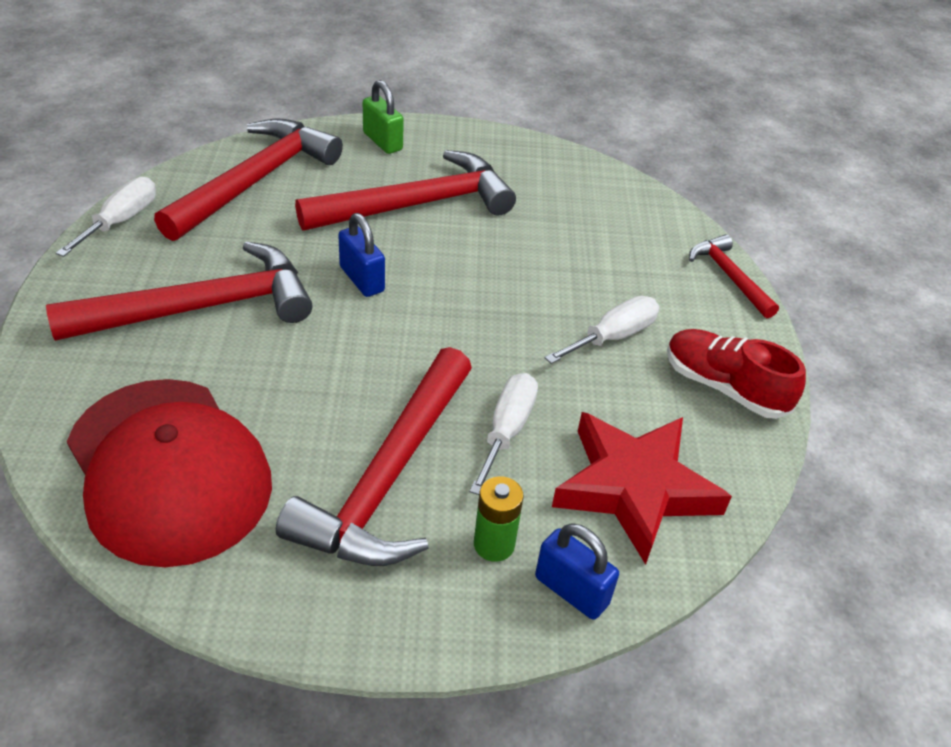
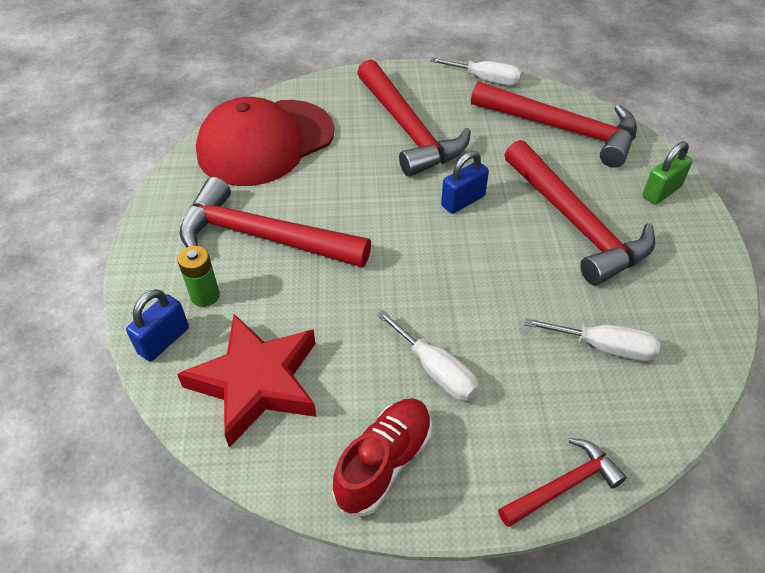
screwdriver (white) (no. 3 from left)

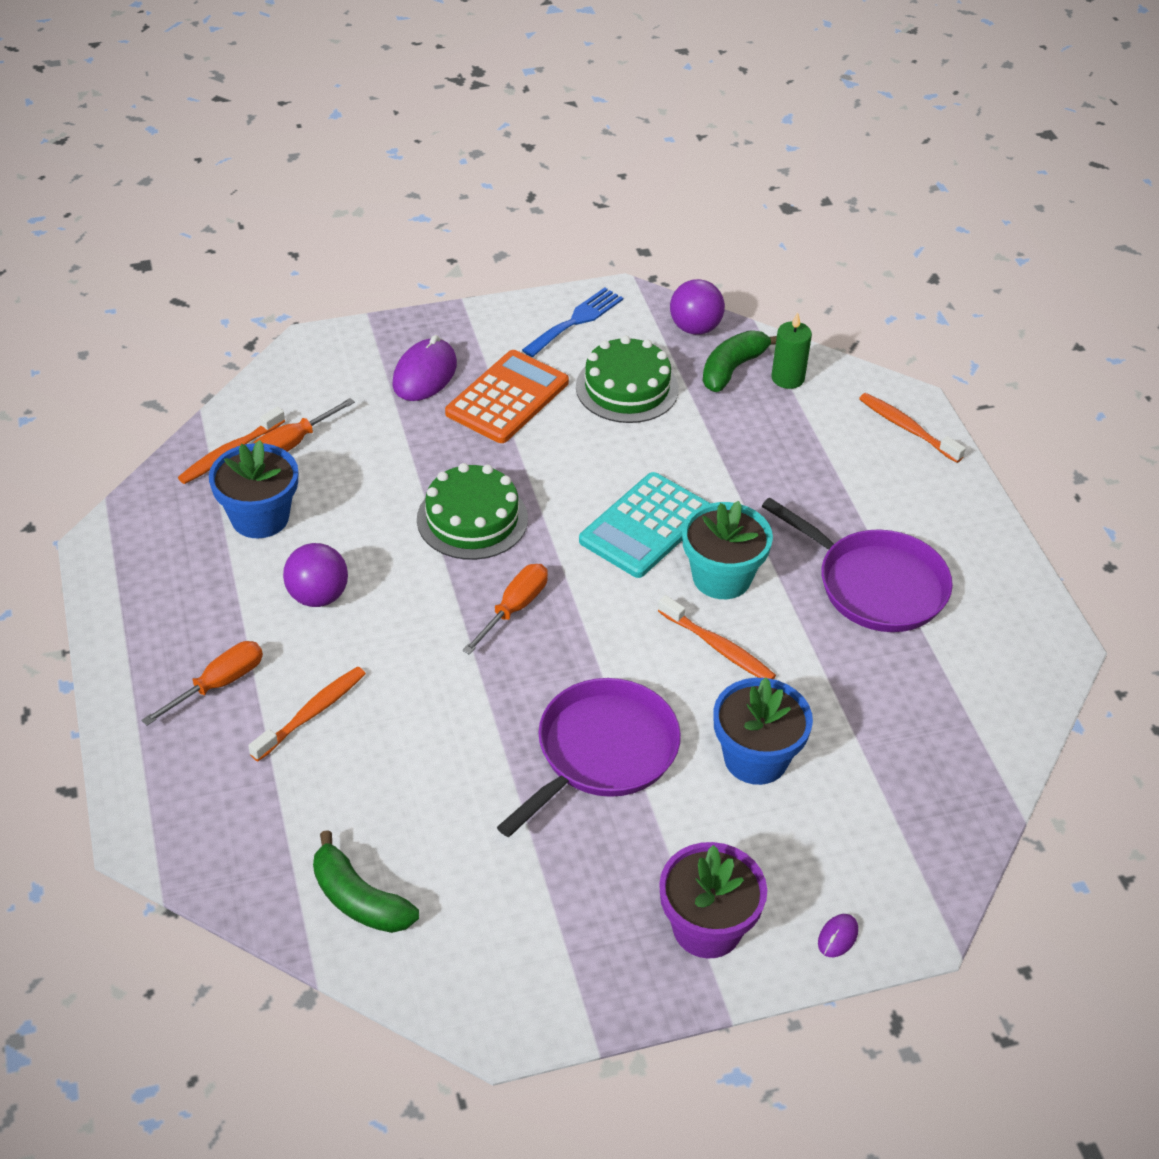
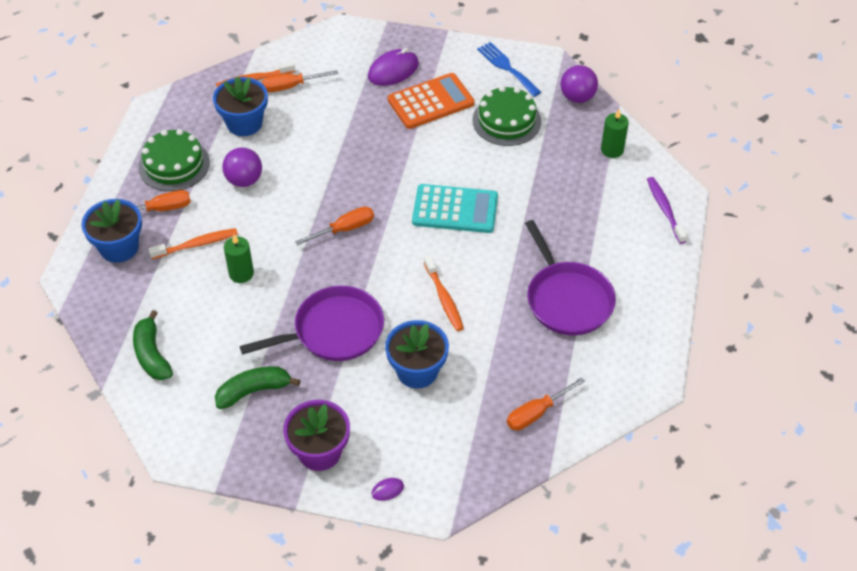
fork (blue); banana (green) (no. 2 from left); toothbrush (purple); cake (green) (no. 1 from left); calculator (turquoise); flower pot (turquoise); flower pot (blue) (no. 1 from left); candle (green) (no. 1 from left); screwdriver (orange) (no. 4 from left)

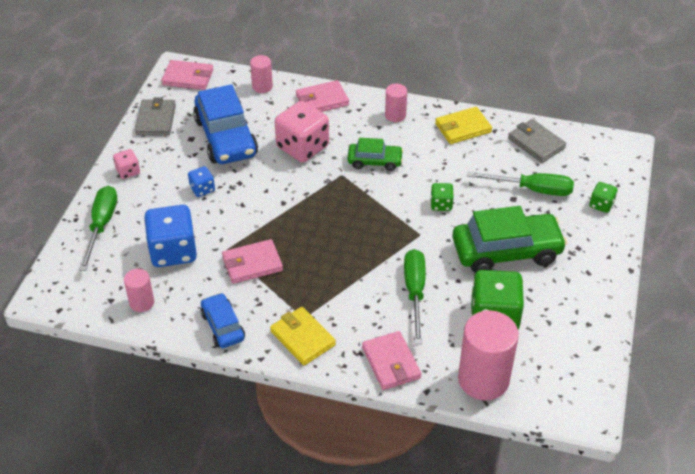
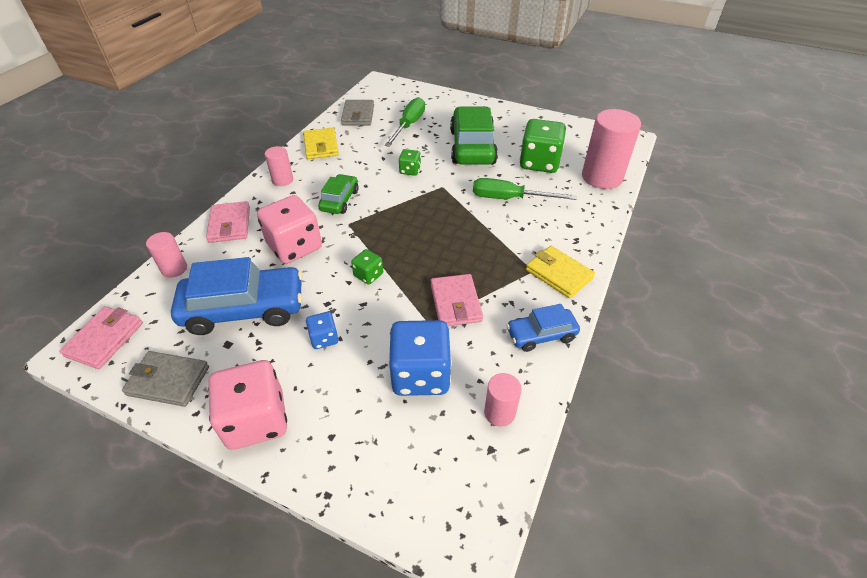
wallet (grey) (no. 2 from left); dice (pink) (no. 1 from left); dice (green) (no. 1 from left); screwdriver (green) (no. 1 from left in the first image); wallet (yellow) (no. 2 from left); wallet (pink) (no. 4 from left in the first image)

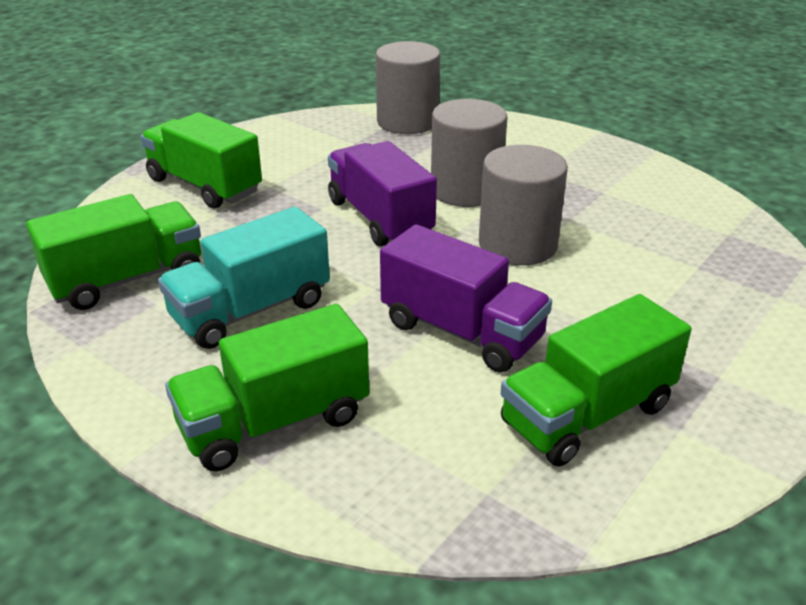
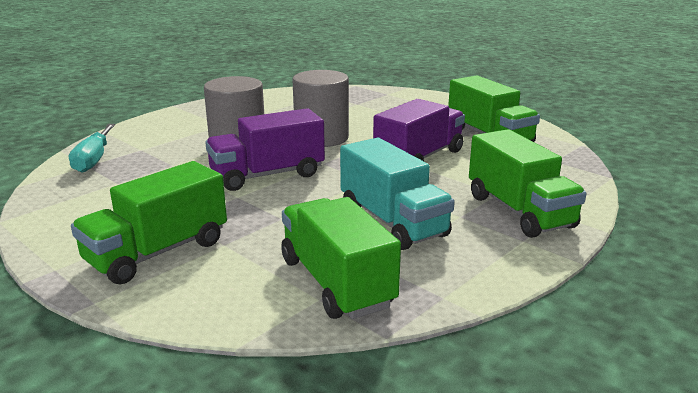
screwdriver (turquoise)

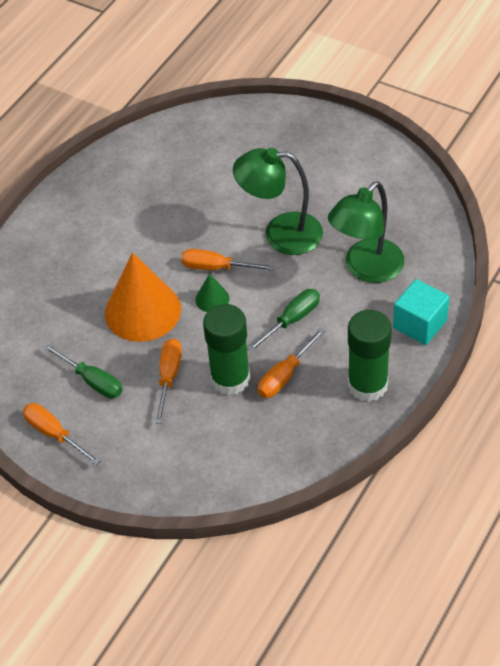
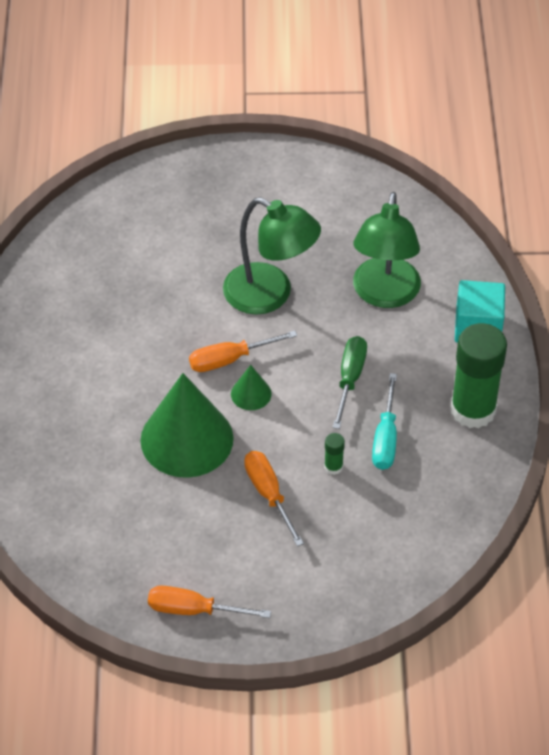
lamp (green) (no. 1 from left); cone (green) (no. 1 from left); glue stick (green) (no. 1 from left); screwdriver (turquoise); screwdriver (green) (no. 1 from left in the first image)

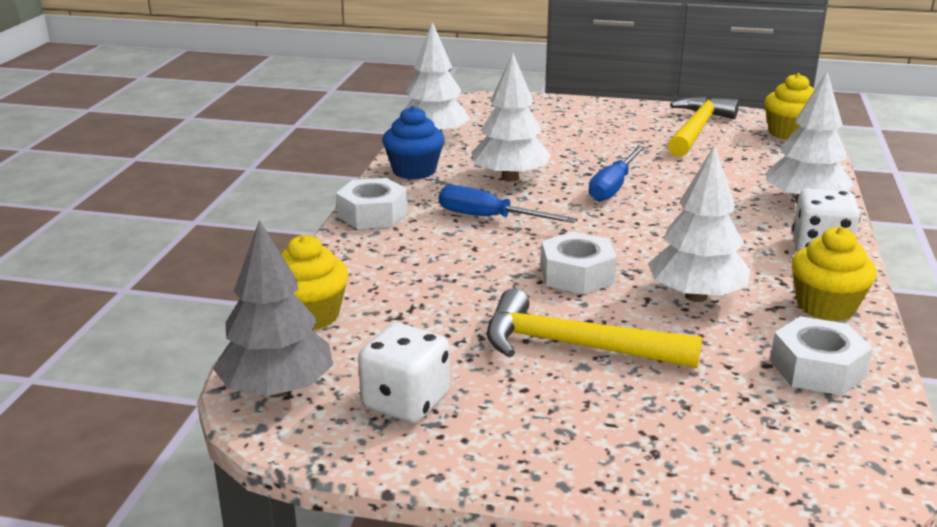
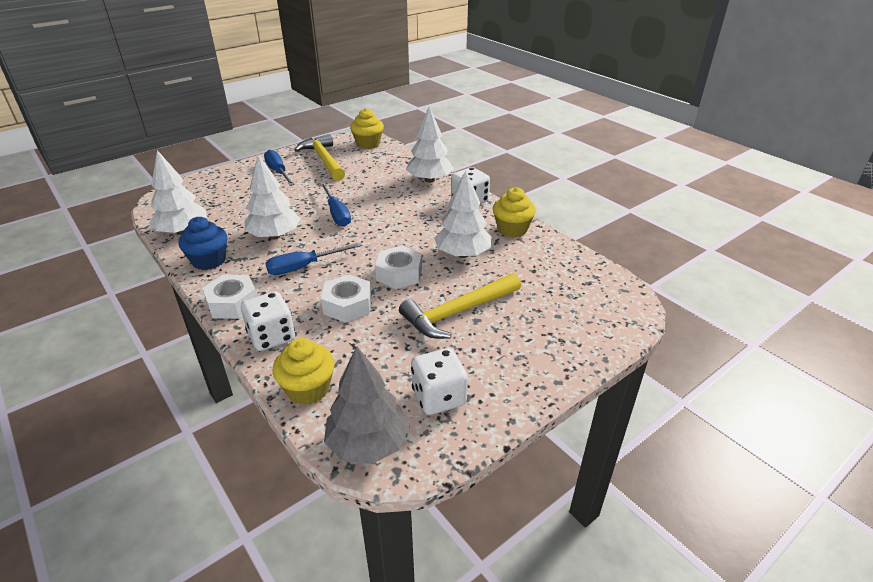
nut (white) (no. 2 from left); screwdriver (blue) (no. 1 from left); dice (white) (no. 1 from left)

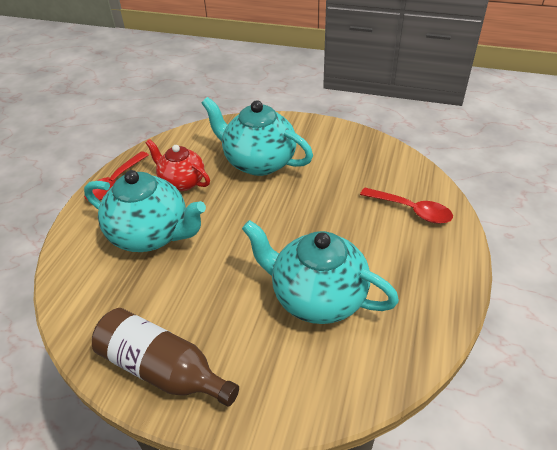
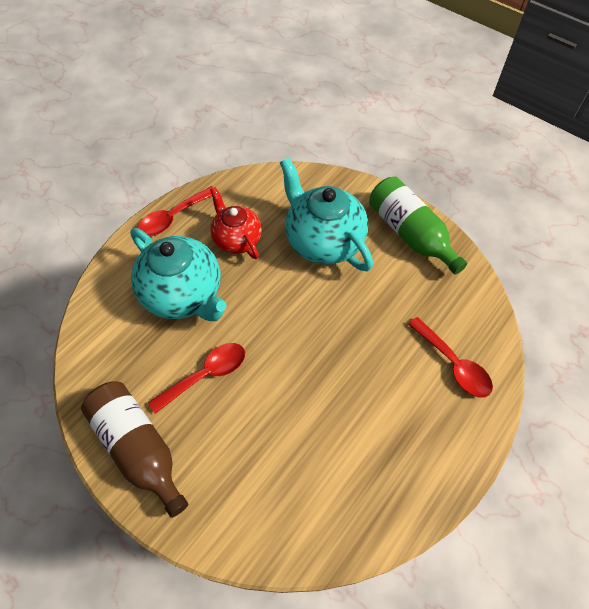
teapot (turquoise) (no. 3 from left in the first image); bottle (green); spoon (red) (no. 2 from left)

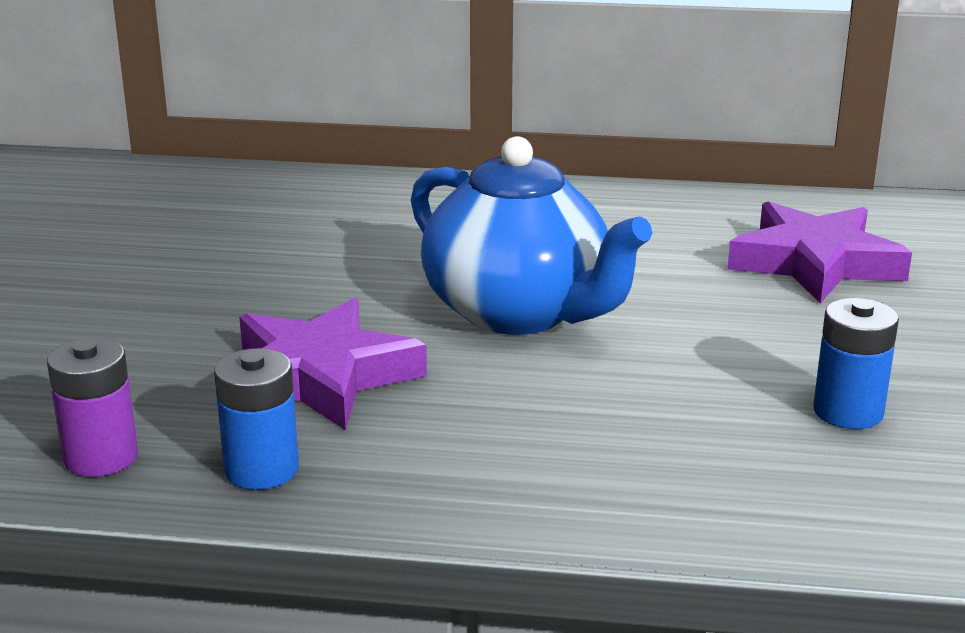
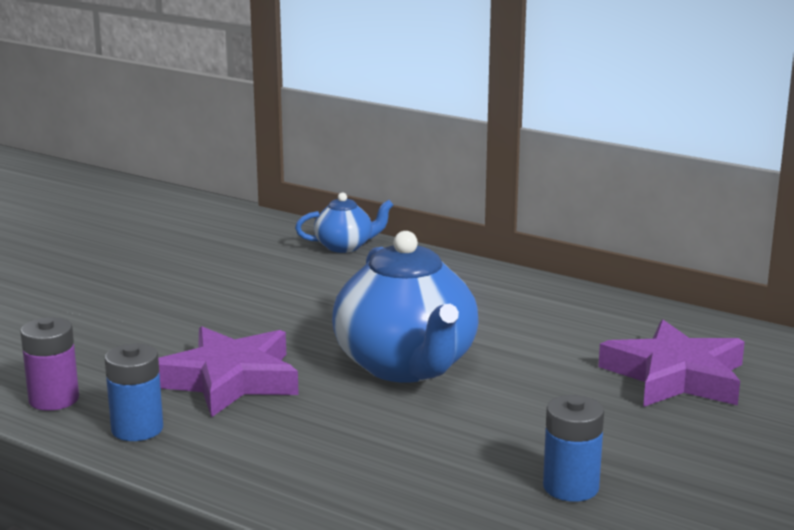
teapot (blue) (no. 1 from left)

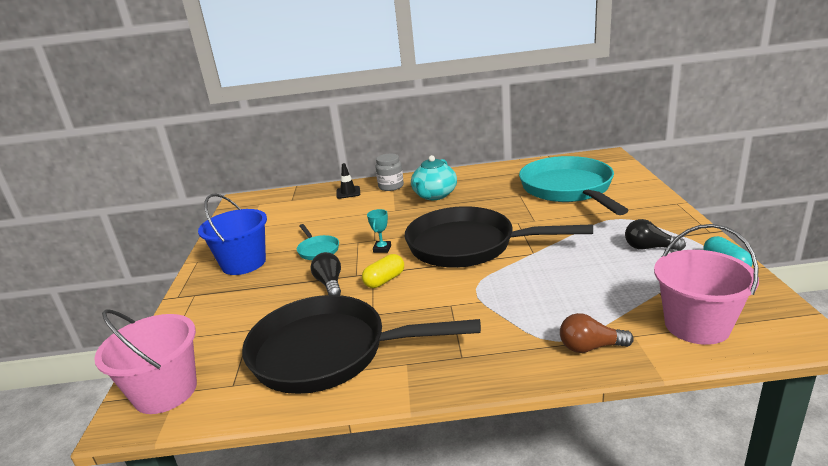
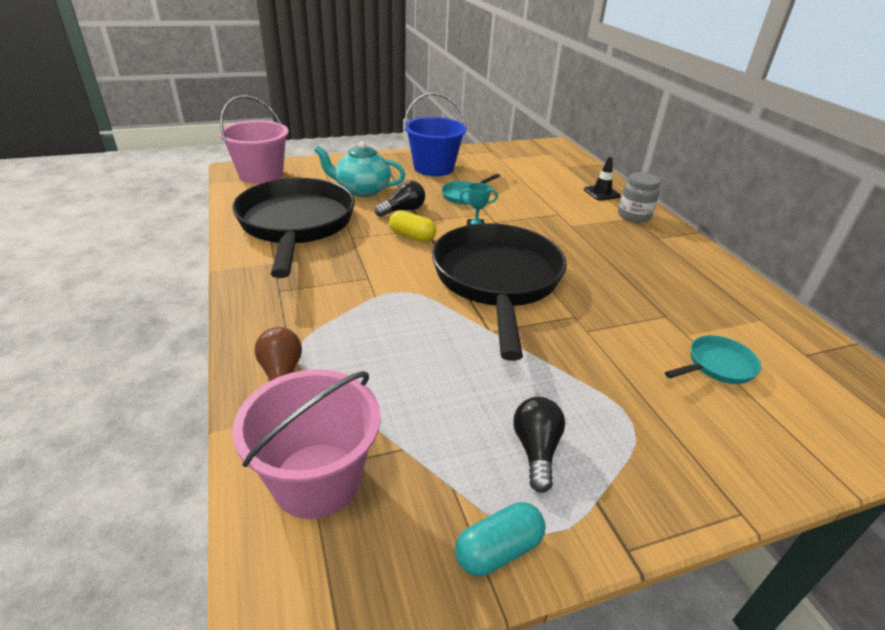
teapot (turquoise); pan (turquoise) (no. 2 from left)

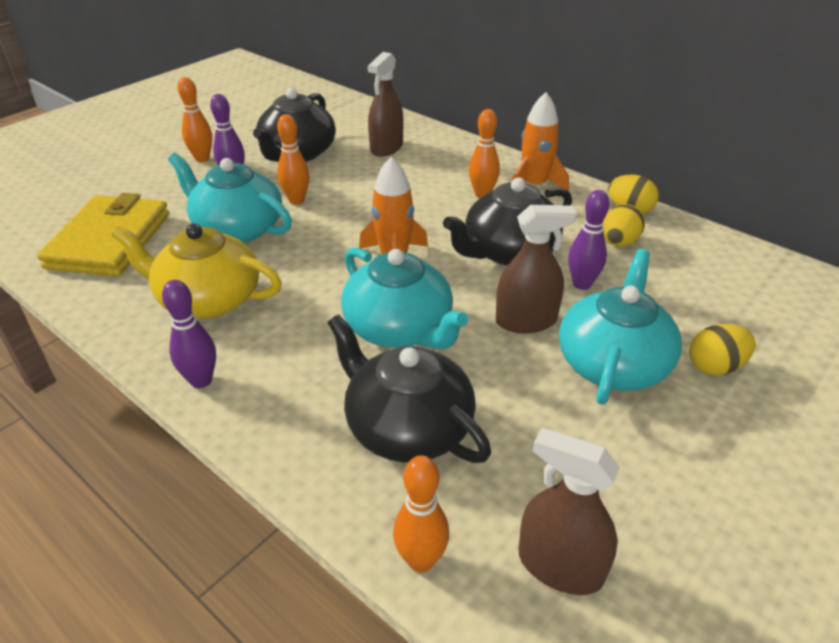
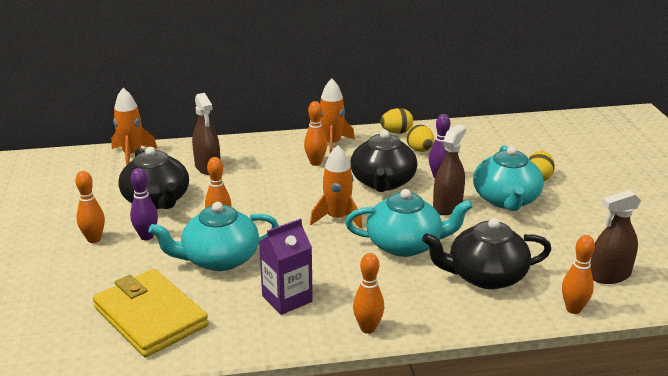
carton (purple); teapot (turquoise) (no. 3 from left); bowling pin (orange) (no. 4 from left); rocket (orange) (no. 1 from left)

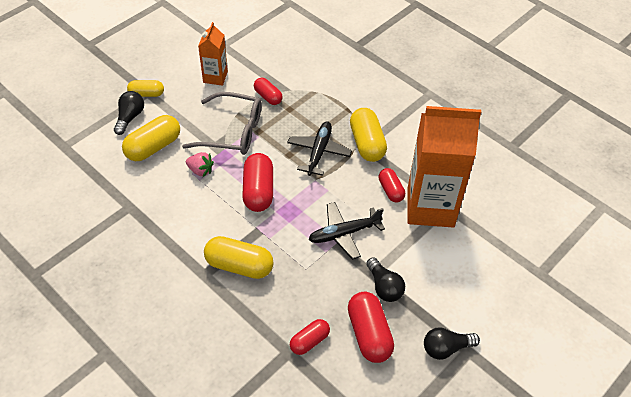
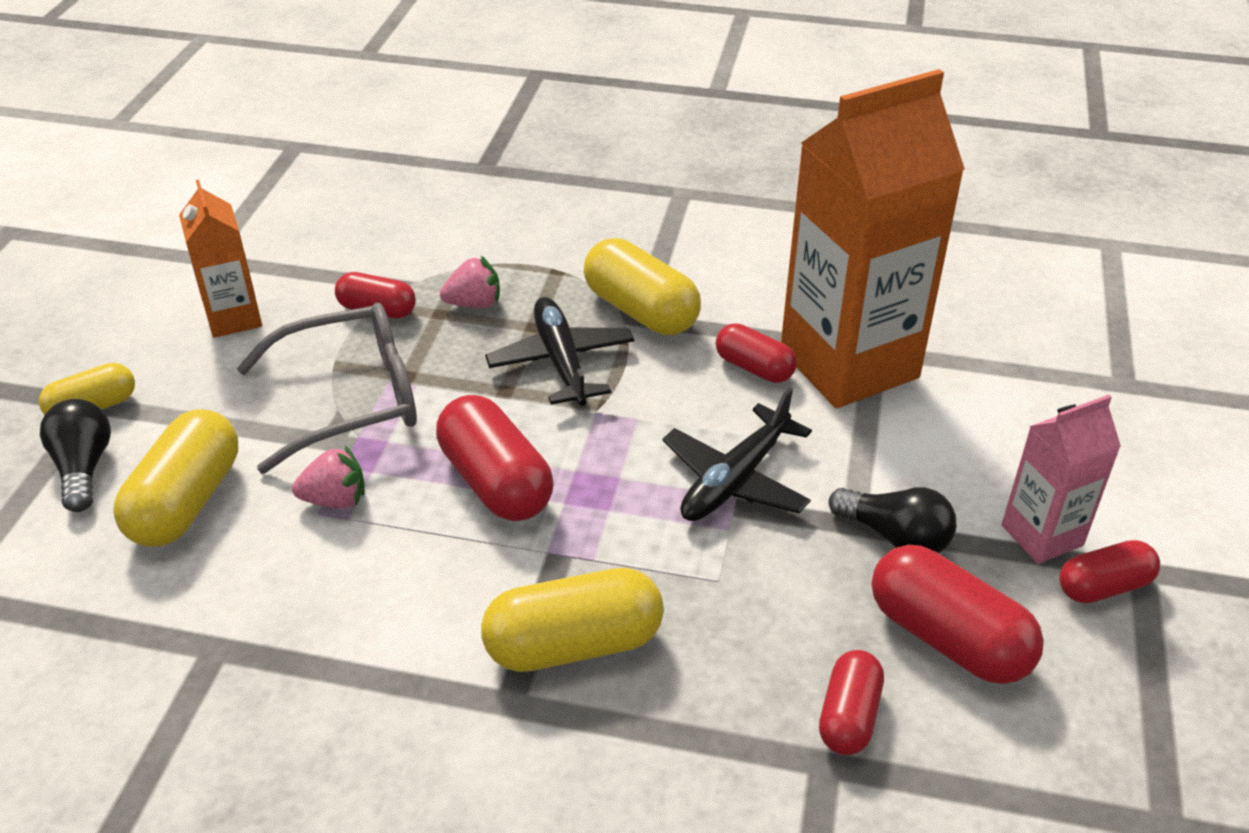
capsule (red) (no. 6 from left); strawberry (pink) (no. 2 from left); carton (pink)

